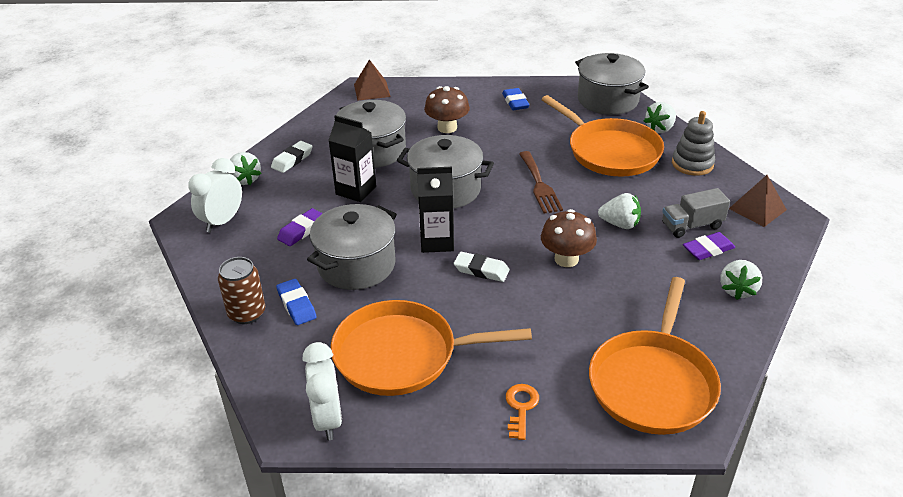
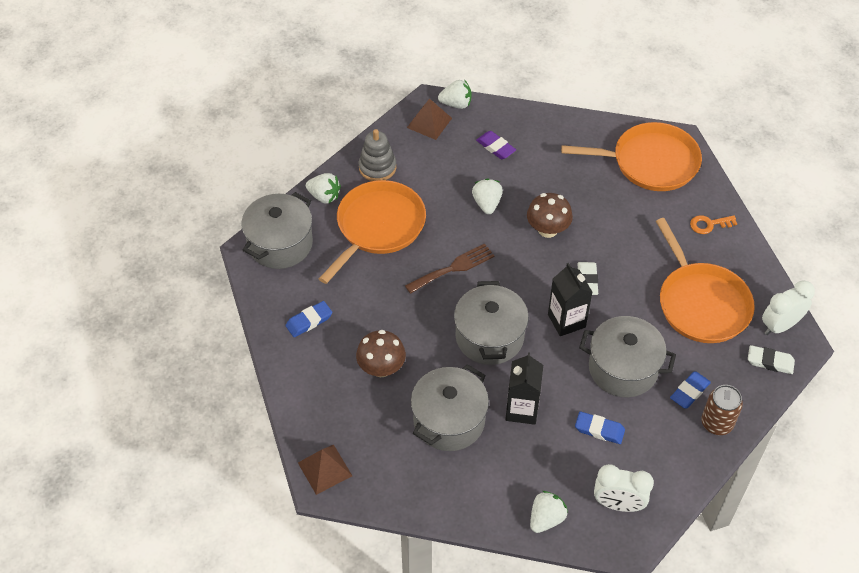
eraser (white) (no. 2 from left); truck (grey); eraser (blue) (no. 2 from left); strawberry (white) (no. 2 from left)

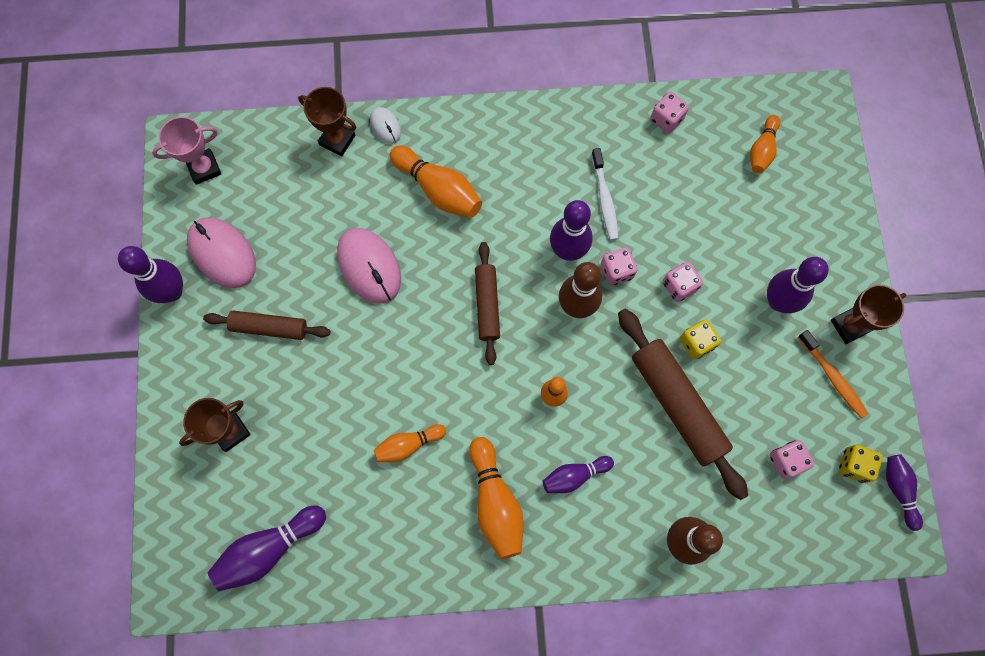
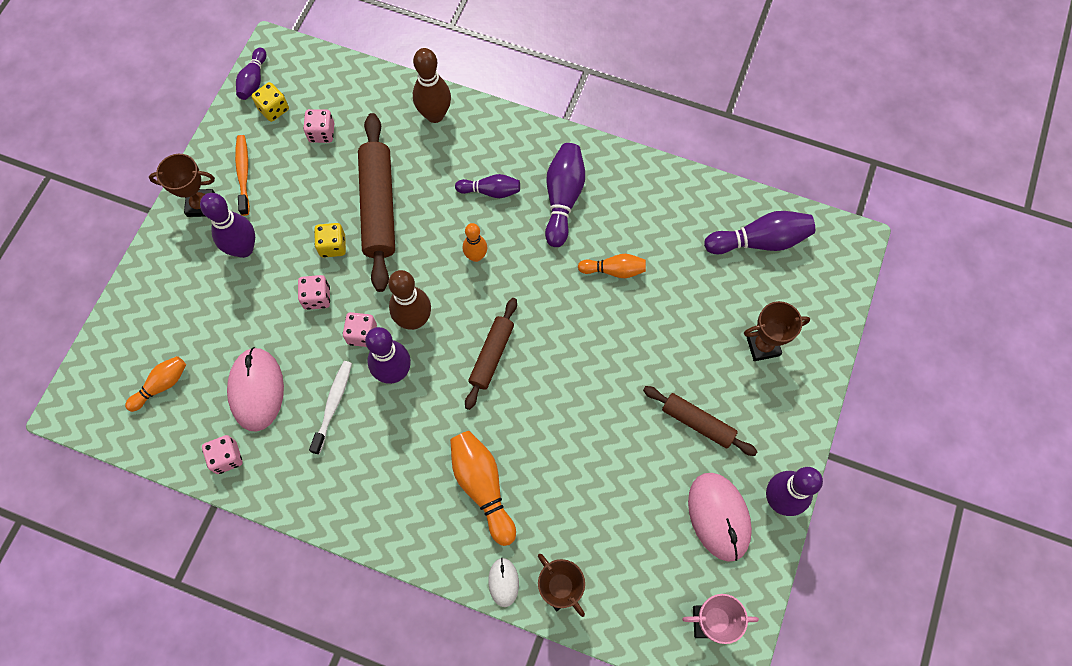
mouse (pink) (no. 1 from left); bowling pin (purple) (no. 5 from left)

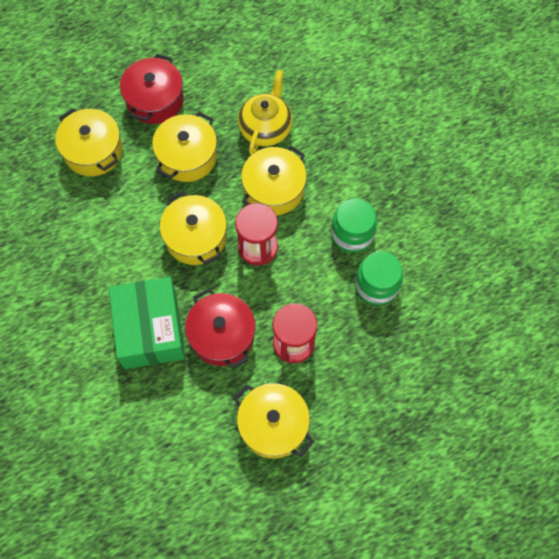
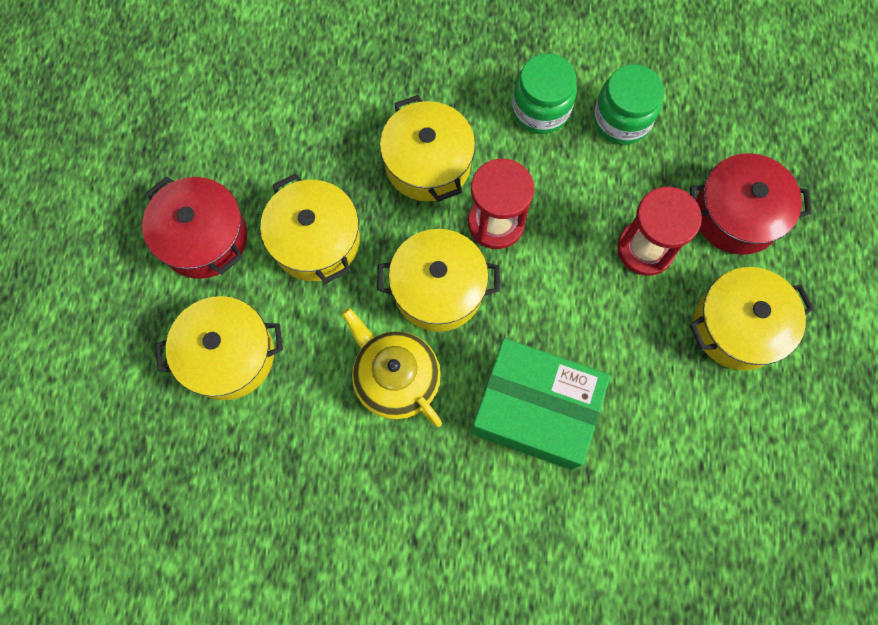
teapot (yellow); pot (red) (no. 2 from left)

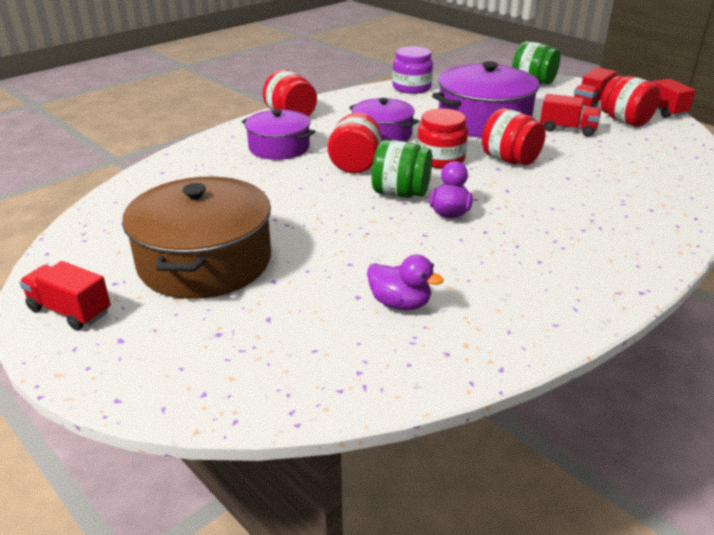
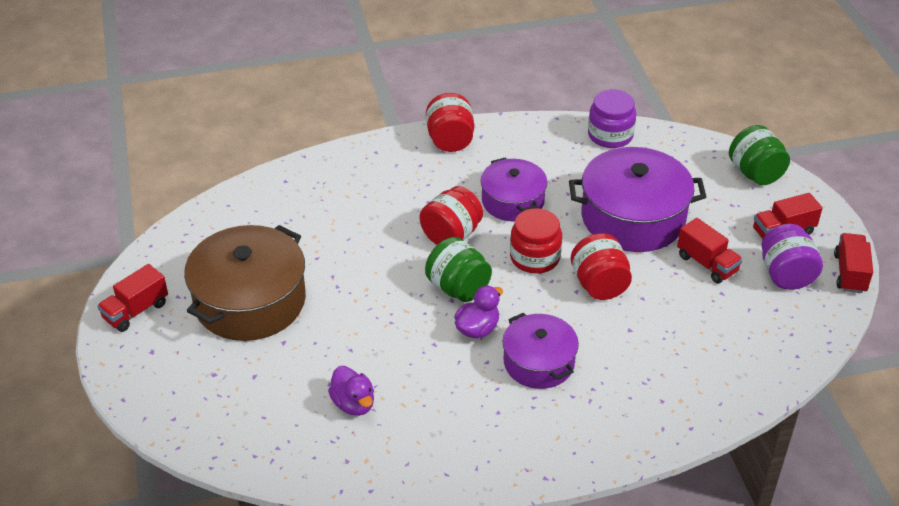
jar (purple) (no. 2 from left); pot (purple) (no. 2 from left); truck (red) (no. 1 from left)

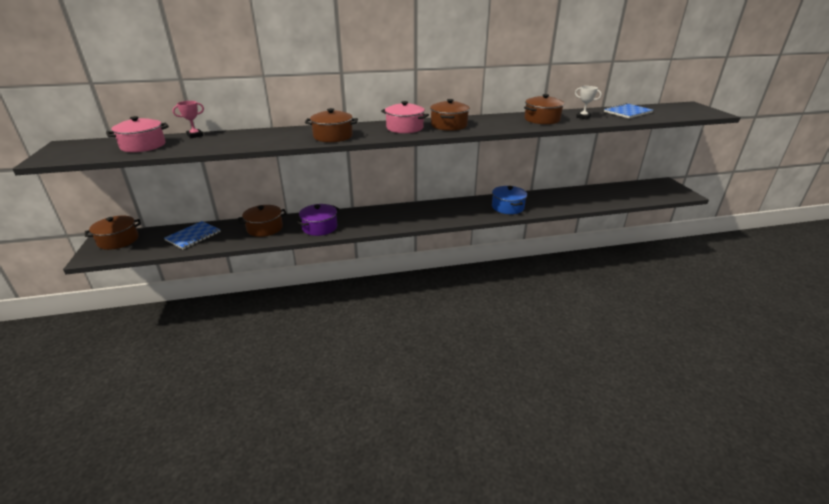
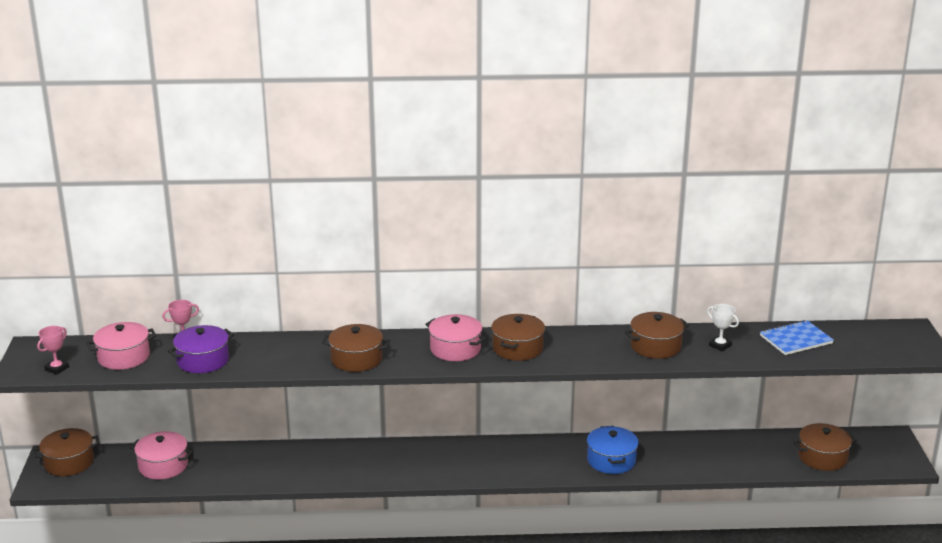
pot (purple); pot (brown) (no. 5 from left); pot (pink) (no. 2 from left); trophy (pink) (no. 1 from left)

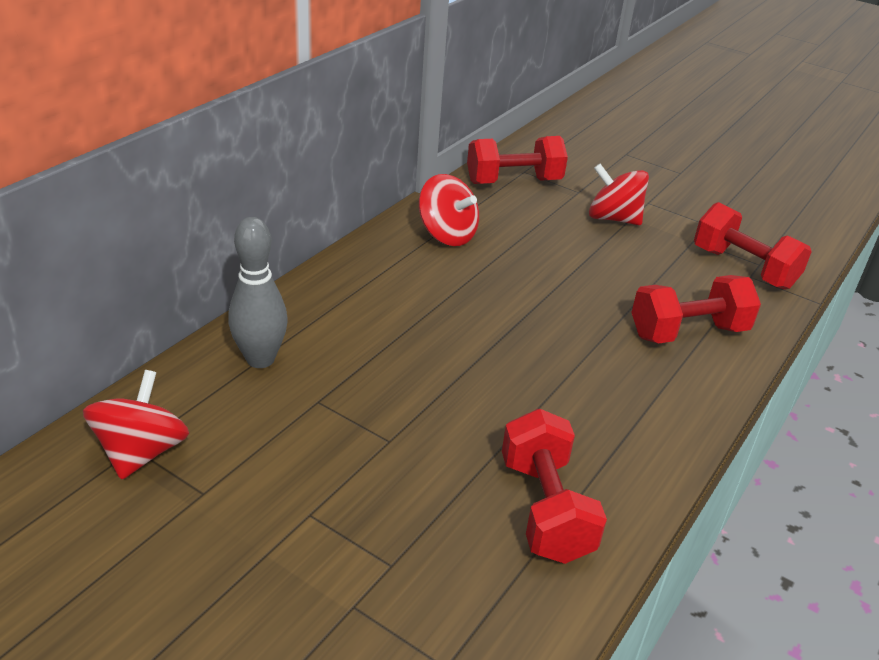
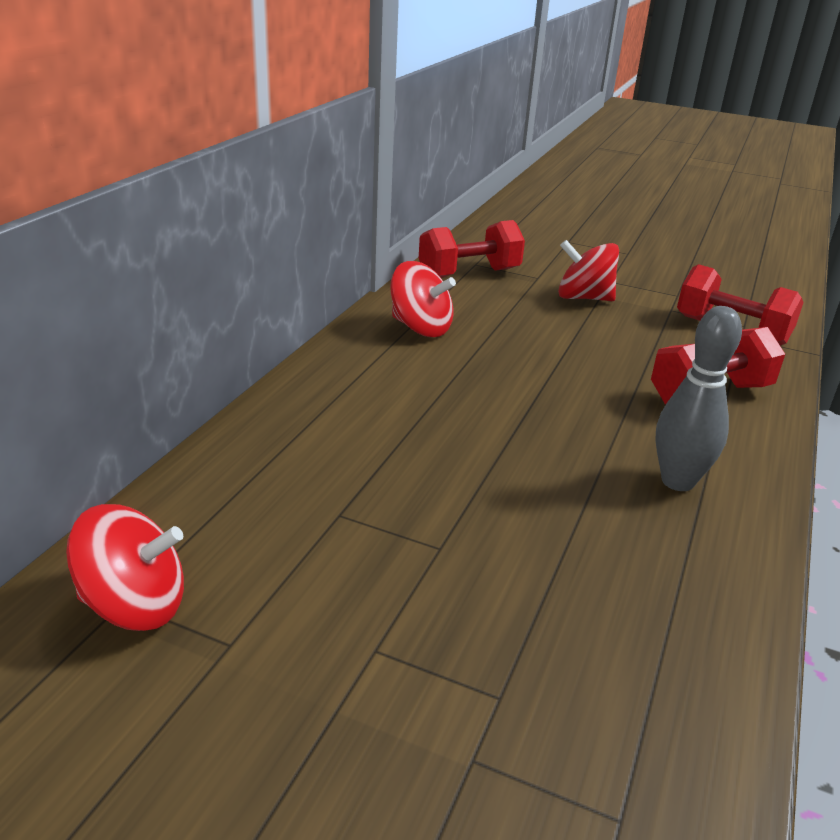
bowling pin (grey); spinning top (red) (no. 1 from left); dumbbell (red) (no. 2 from left in the first image)

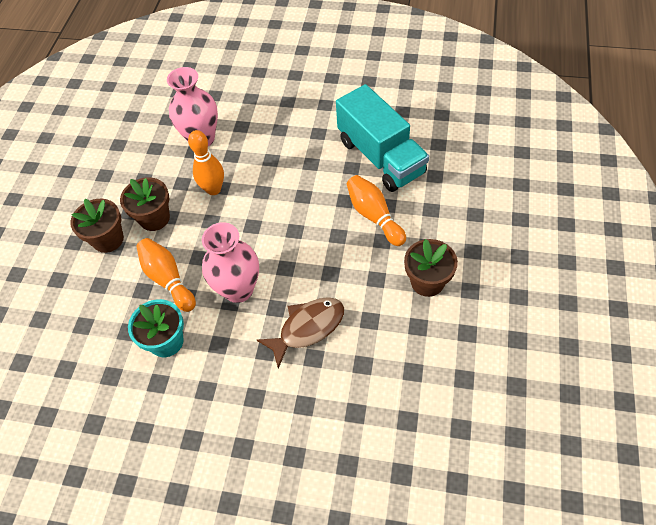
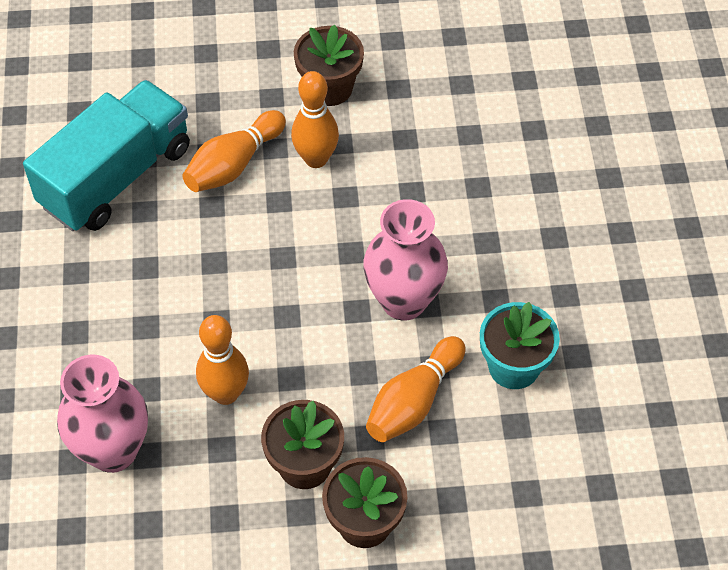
fish (brown); bowling pin (orange) (no. 3 from left)

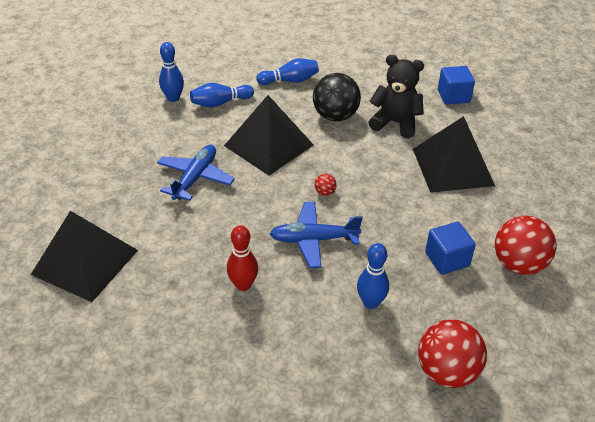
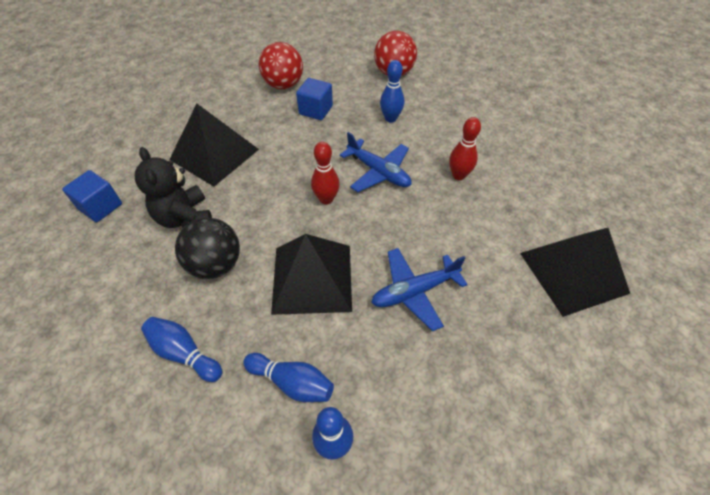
bowling pin (red) (no. 1 from left)

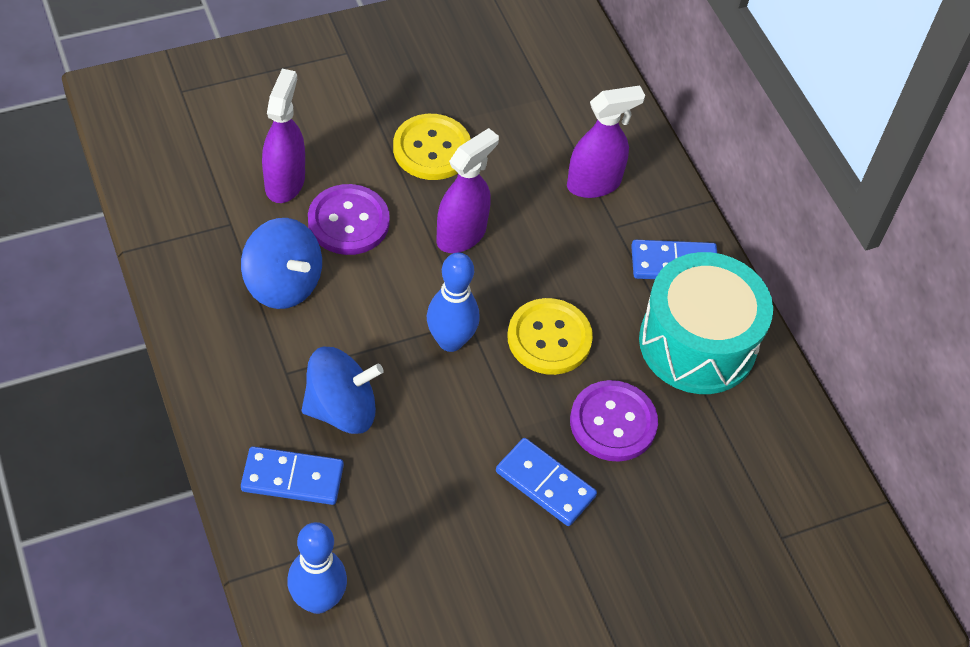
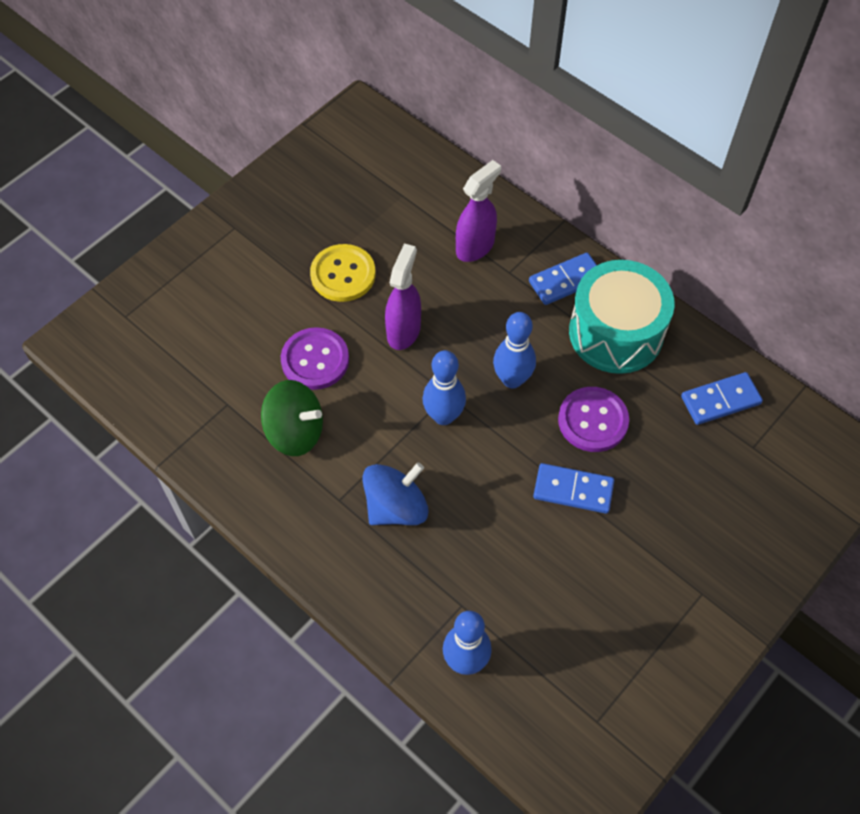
spray bottle (purple) (no. 1 from left in the first image); spinning top (green); bowling pin (blue) (no. 3 from left); domino (blue) (no. 3 from left)

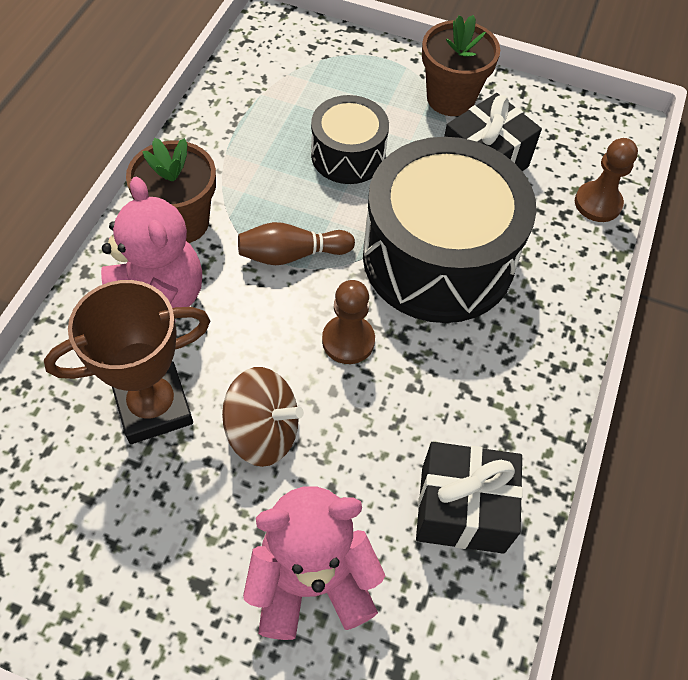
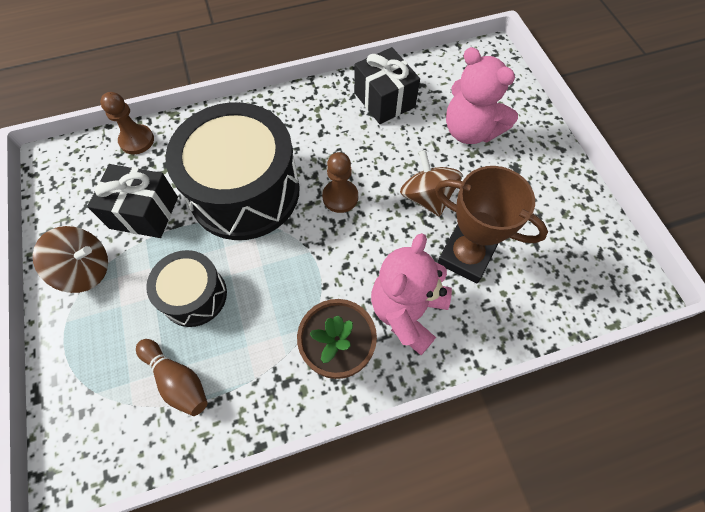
spinning top (brown) (no. 1 from left); bowling pin (brown)

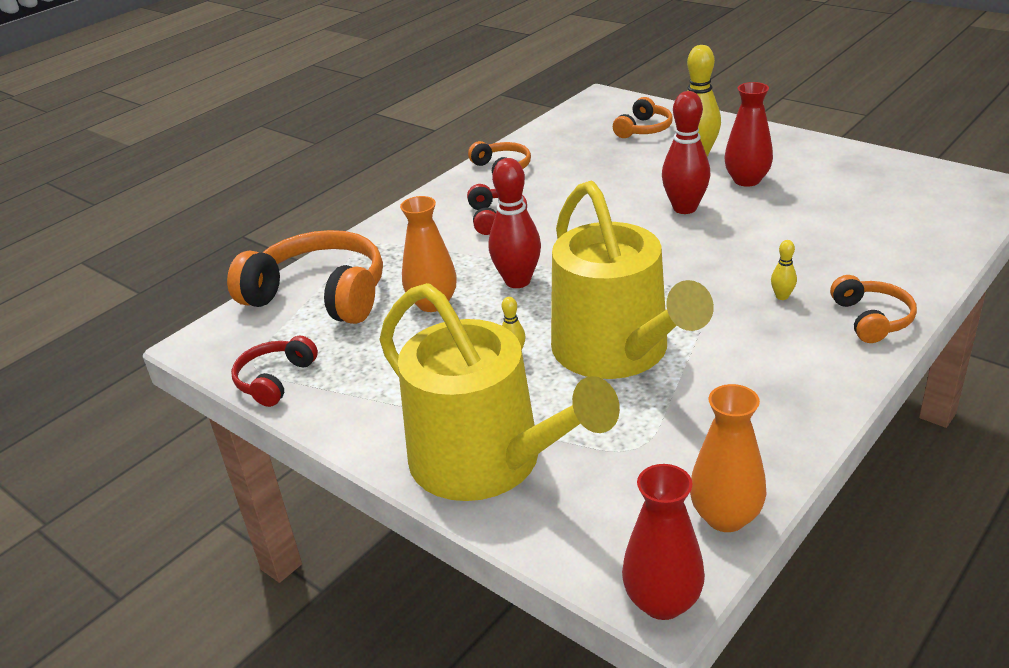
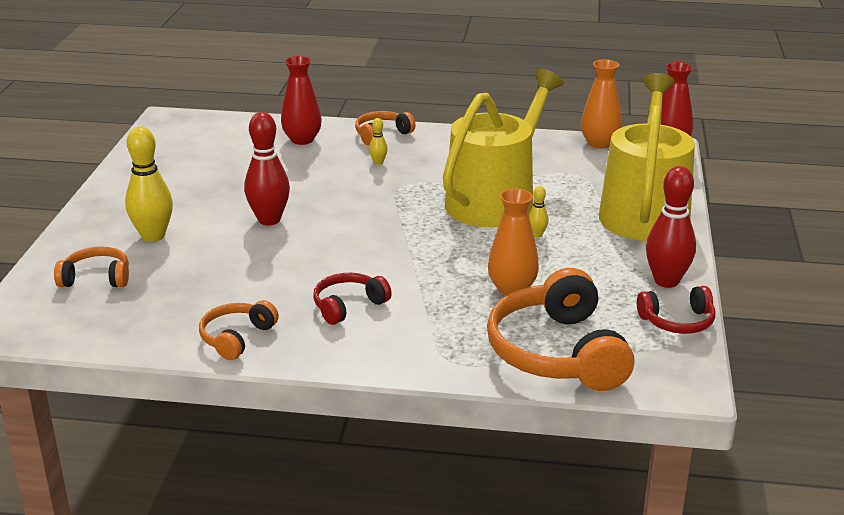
vase (red) (no. 1 from left); bowling pin (red) (no. 2 from left)

